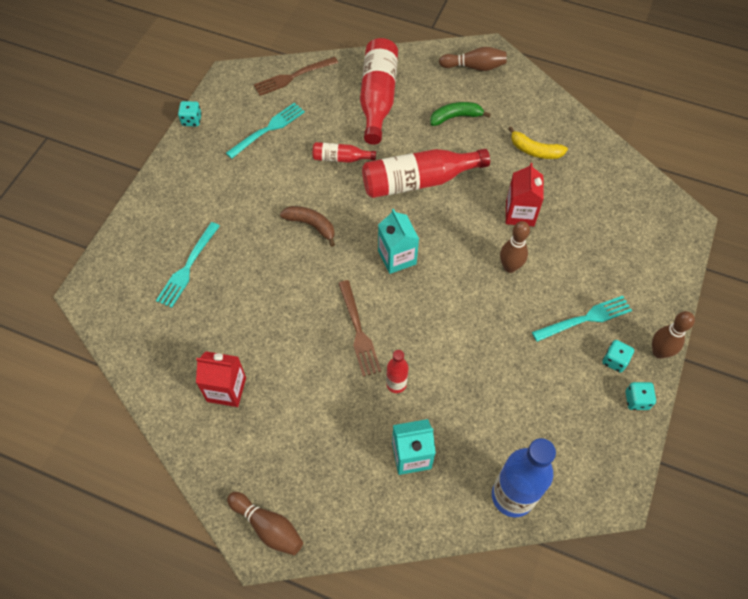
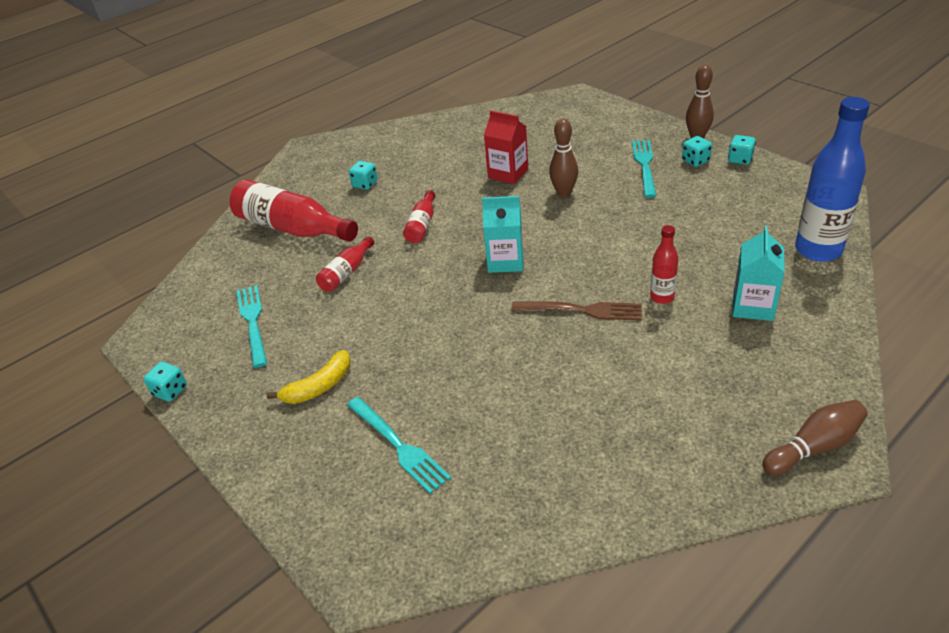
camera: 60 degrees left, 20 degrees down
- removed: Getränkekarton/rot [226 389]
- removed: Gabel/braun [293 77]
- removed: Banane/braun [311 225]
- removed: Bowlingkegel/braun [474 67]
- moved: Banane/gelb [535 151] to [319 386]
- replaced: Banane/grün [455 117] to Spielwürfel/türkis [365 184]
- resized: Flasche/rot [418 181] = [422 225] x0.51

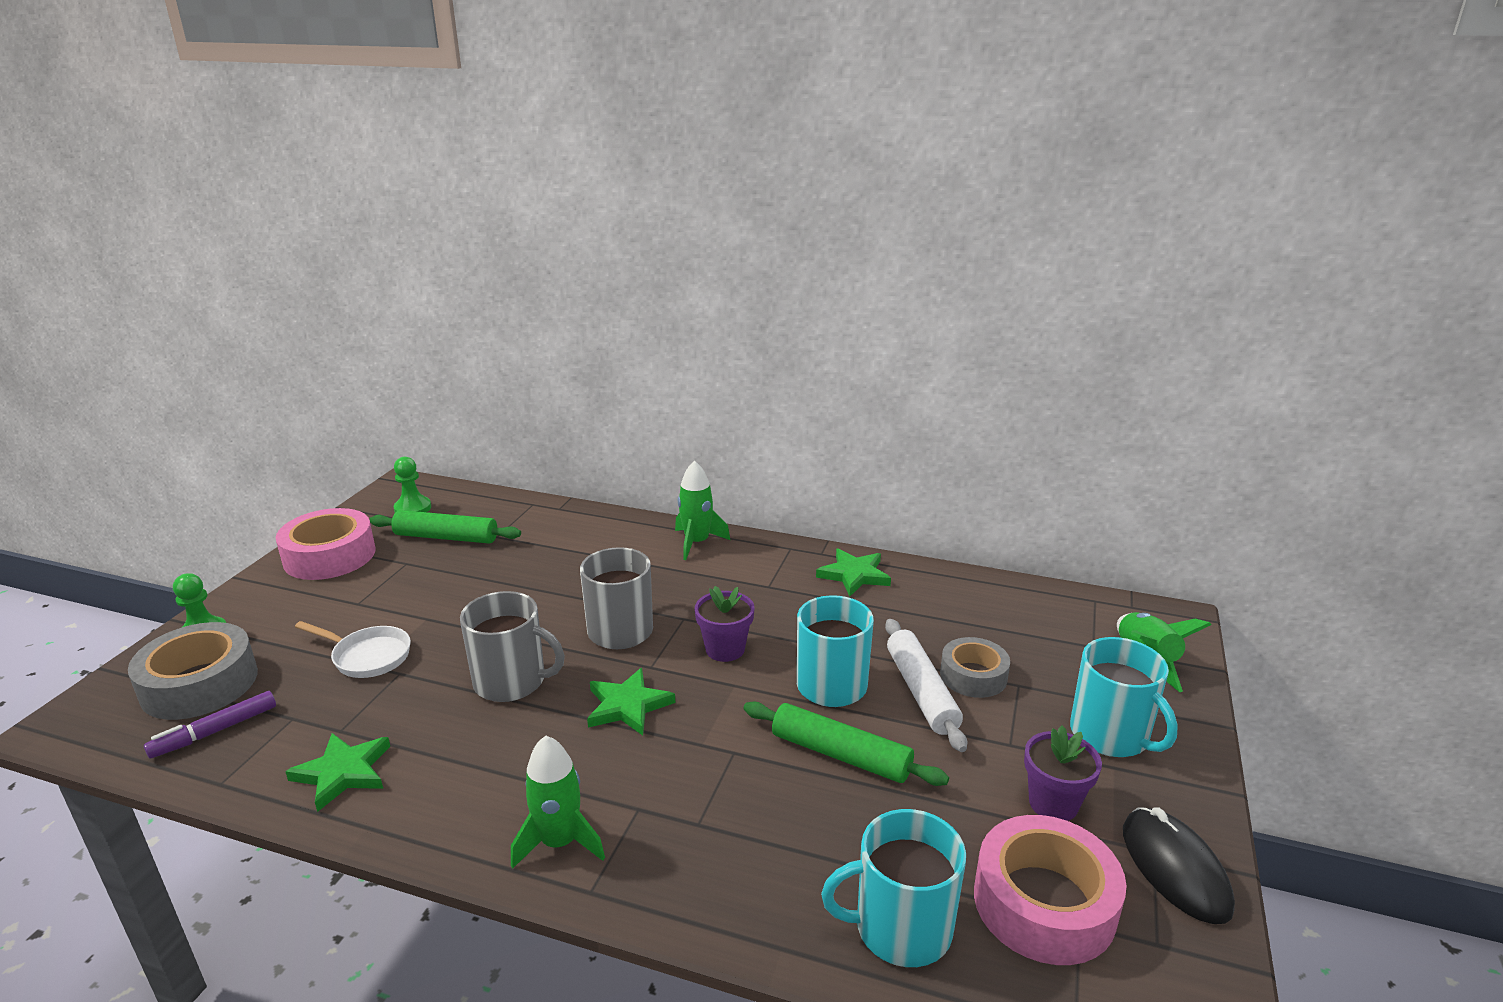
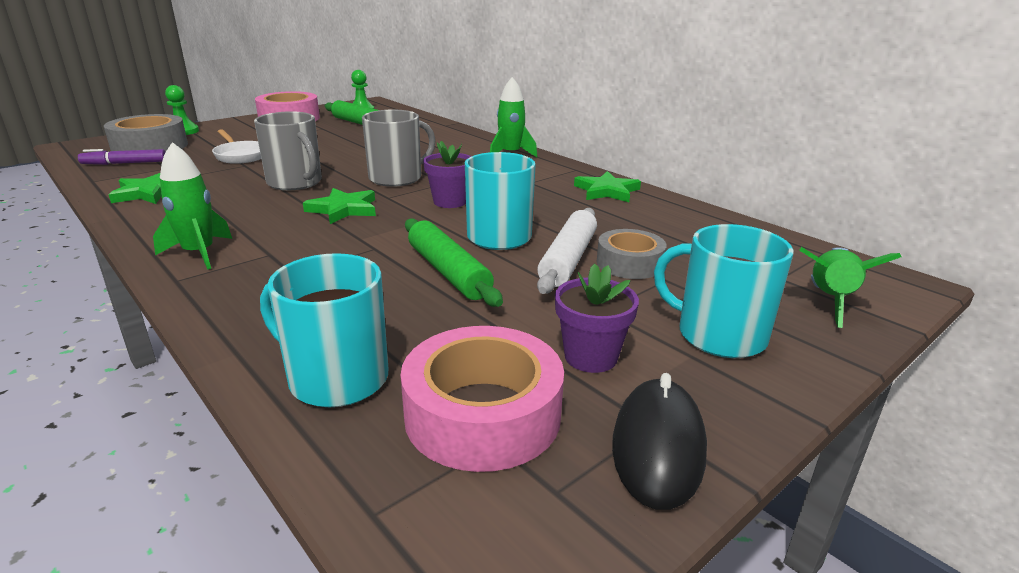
camera: 30 degrees right, 0 degrees up
- turned: Tasse/türkis [1111 735] = [718 335] 120 degrees clockwise

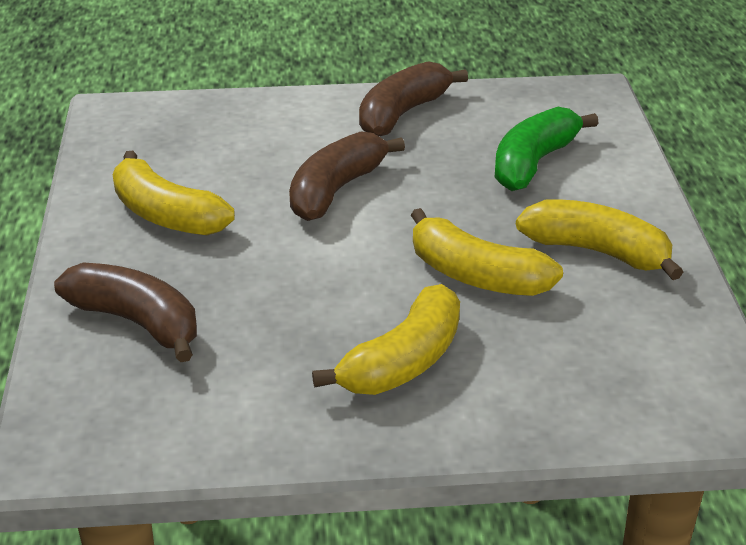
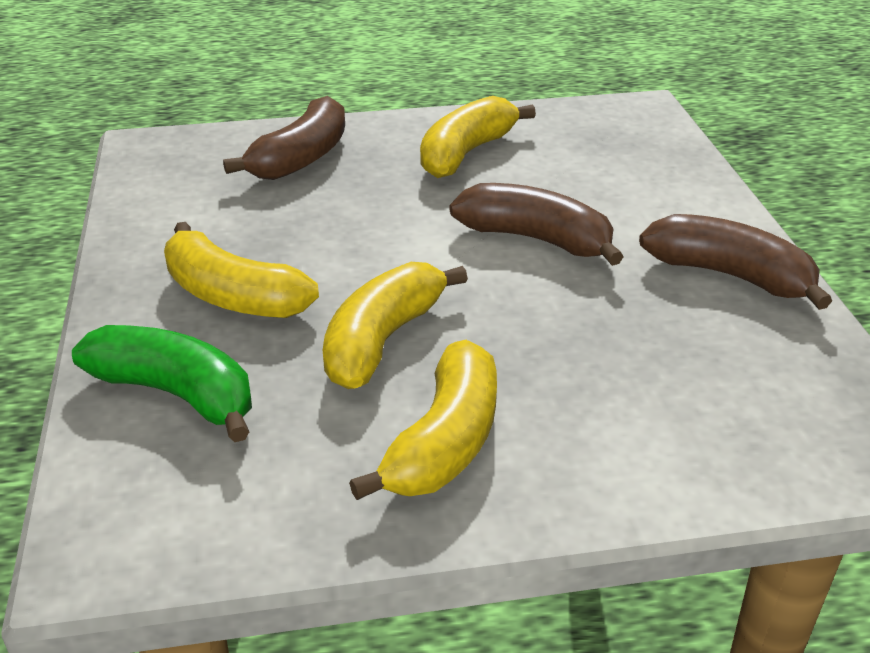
camera: 85 degrees right, 0 degrees up
- moved: Banane/grün [533 163] to [176 394]

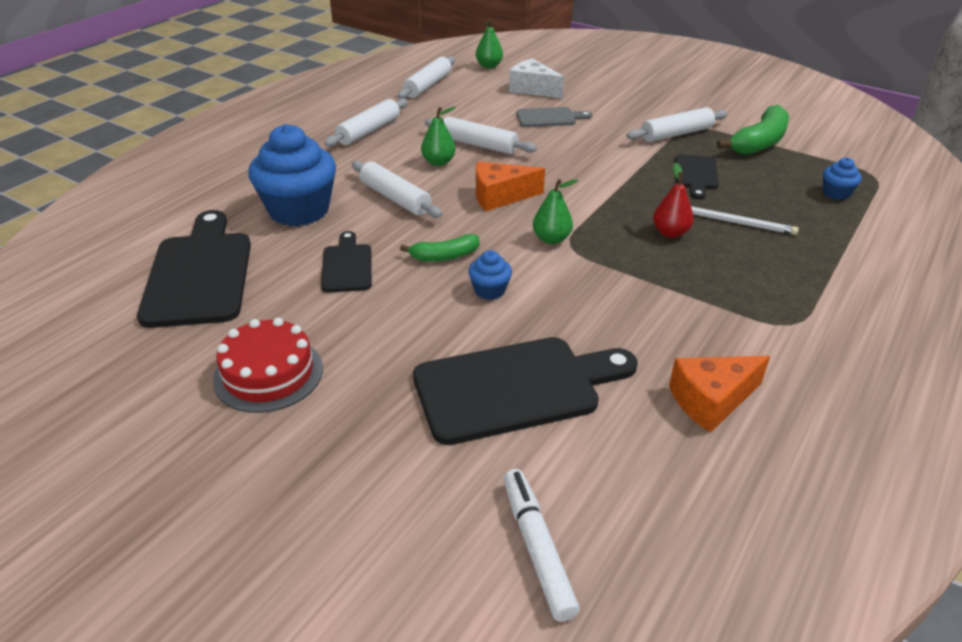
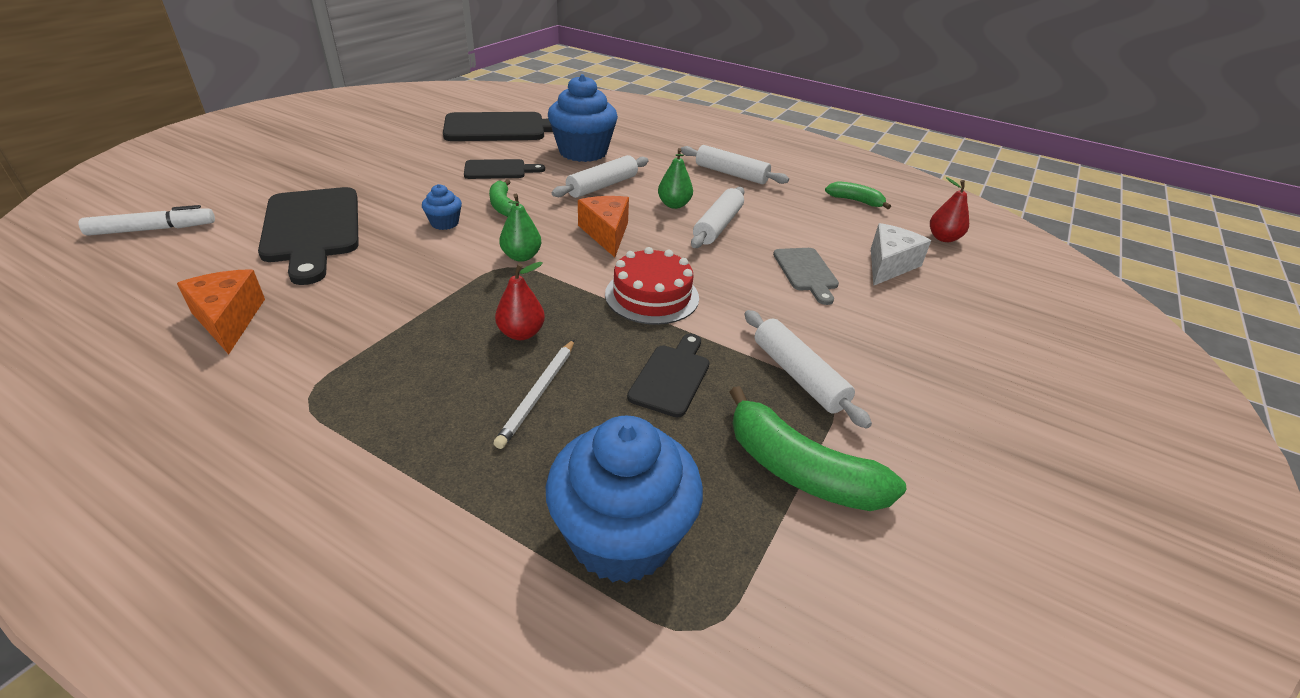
camera: 85 degrees right, 0 degrees up
- moved: Kuchen/rot [268 373] to [652 296]
- replaced: Nudelholz/weiß [428 86] to Banane/grün [855 201]
- recoloured: Birne/grün [489 66] to Birne/rot [943 238]
- turned: Schneidebrett/schwarz [696 174] = [671 377] 105 degrees clockwise
- resized: Muffin/blau [836 193] = [622 537] x2.22

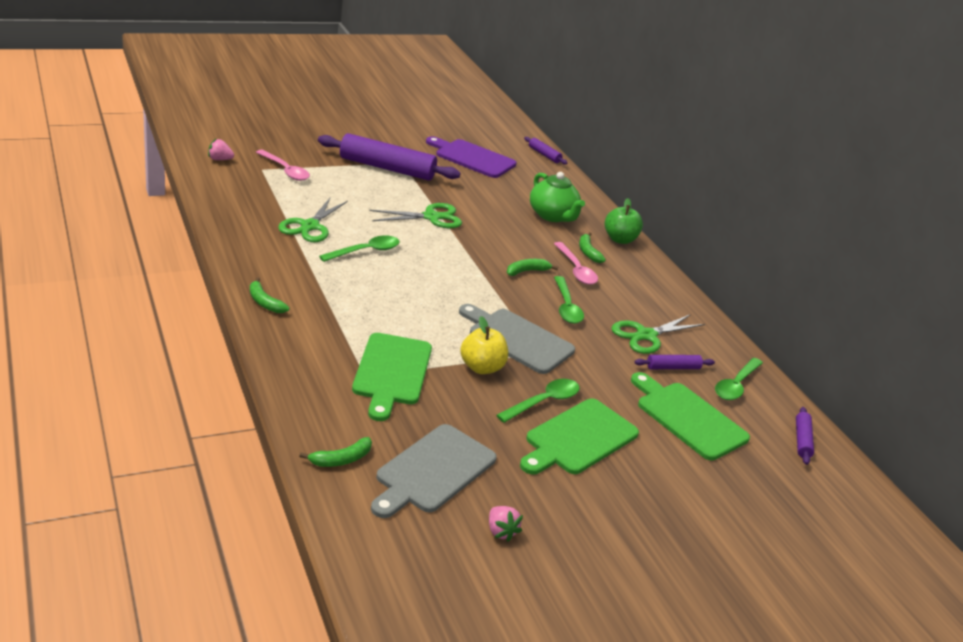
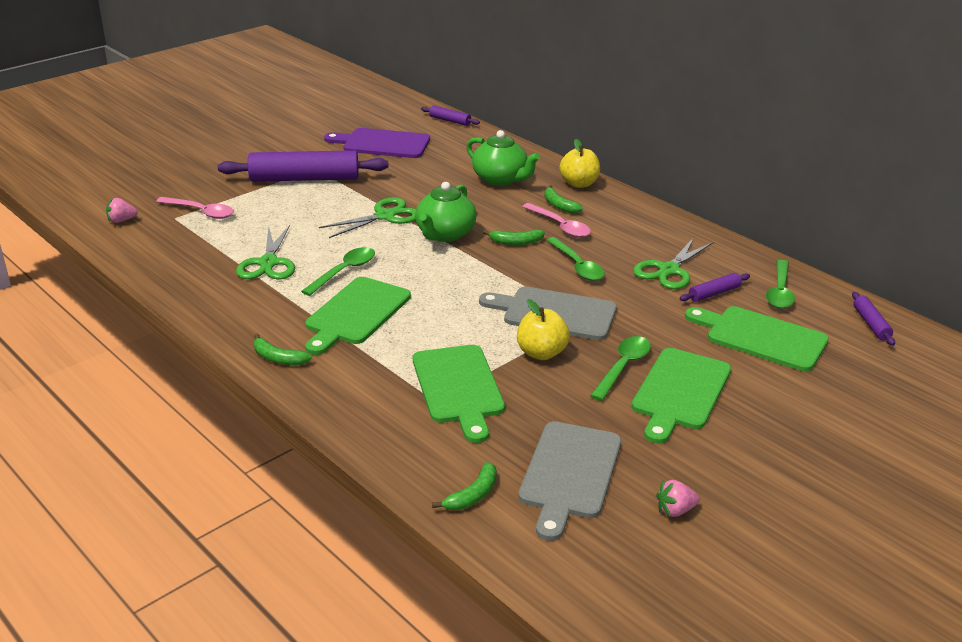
camera: 15 degrees left, 0 degrees up
- added: Schneidebrett/grün [356 313]
- added: Teekanne/grün [445 234]
- recoloured: Apfel/grün [620 239] to Apfel/gelb [579 184]
- turned: Erdbeere/rosa [501 531] = [675 510] 120 degrees clockwise
- turned: Banane/grün [527 271] = [515 242] 135 degrees counterclockwise

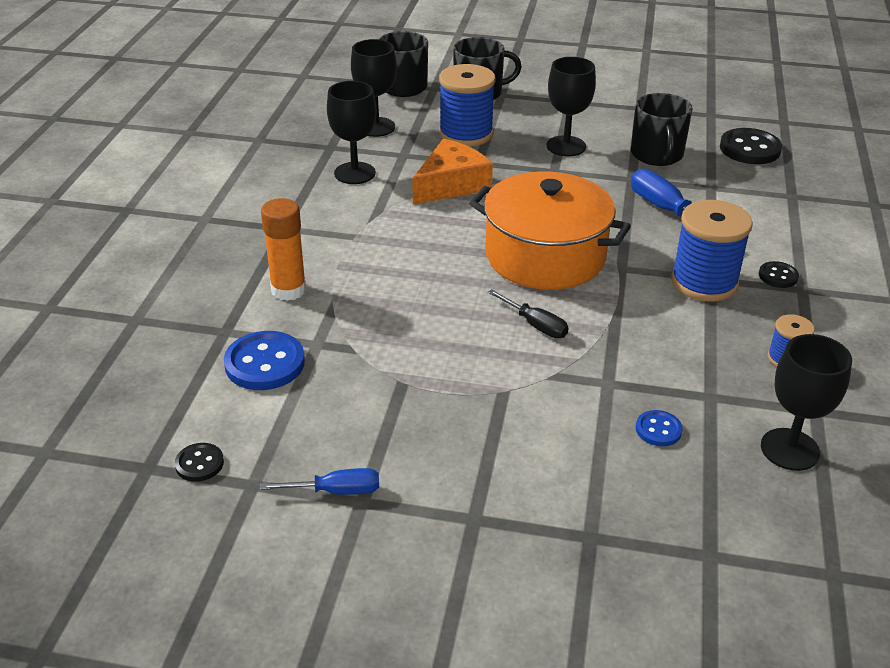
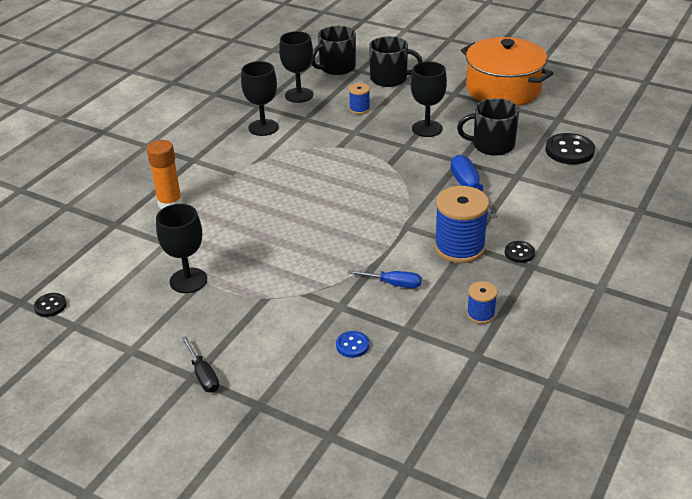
camera: 20 degrees right, 0 degrees up
- removed: Knopf/blau [265 363]
- removed: Käse/orange [451 184]
- moved: Schraubenzieher/blau [335 491] to [393 284]
- moved: Kochtopf/orange [545 256] to [503 89]
- moved: Schraubenzieher/schwarz [535 325] to [203 375]
- moved: Kelch/schwarz [790 449] to [188 280]
- turned: Tasse/schwarz [657 155] = [492 145] 75 degrees clockwise
- resized: Garnrolle/blau [466 134] = [359 109] x0.51

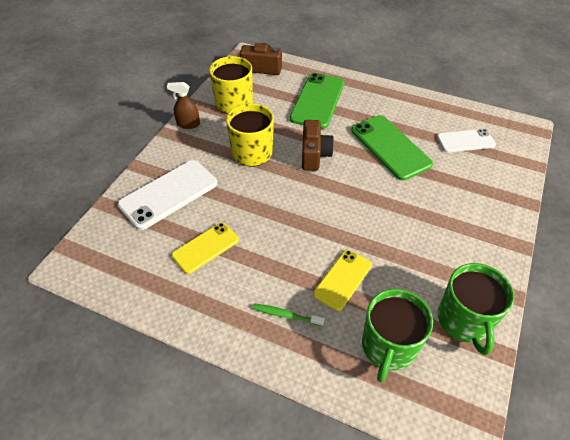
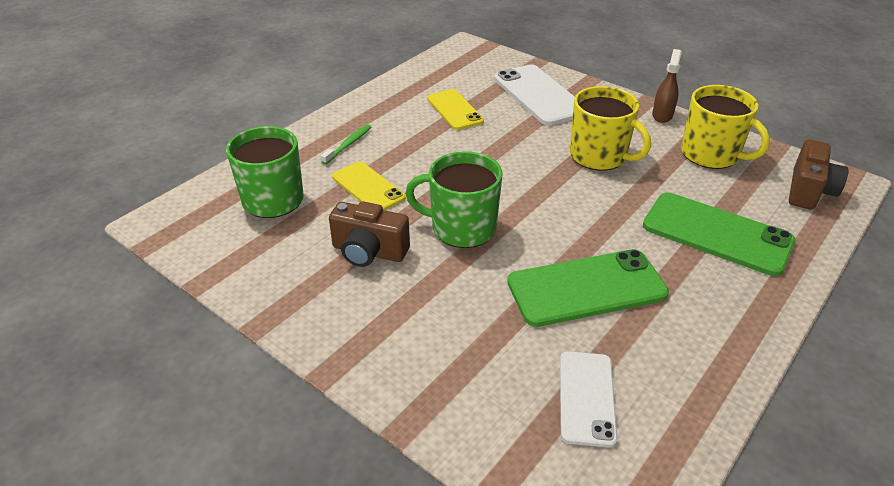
camera: 105 degrees right, 10 degrees down
- moved: Kamera/braun [314 155] to [369 252]
- moved: Tasse/grün [464 320] to [462 228]

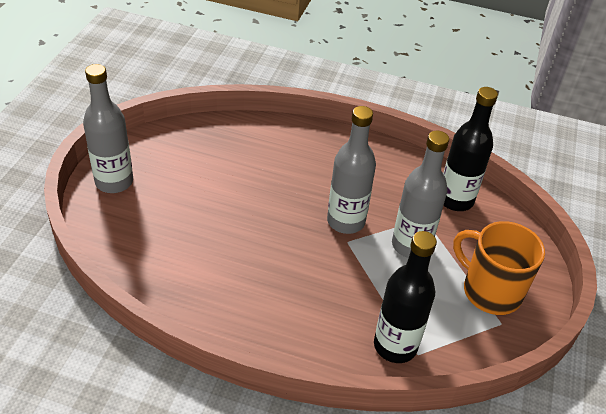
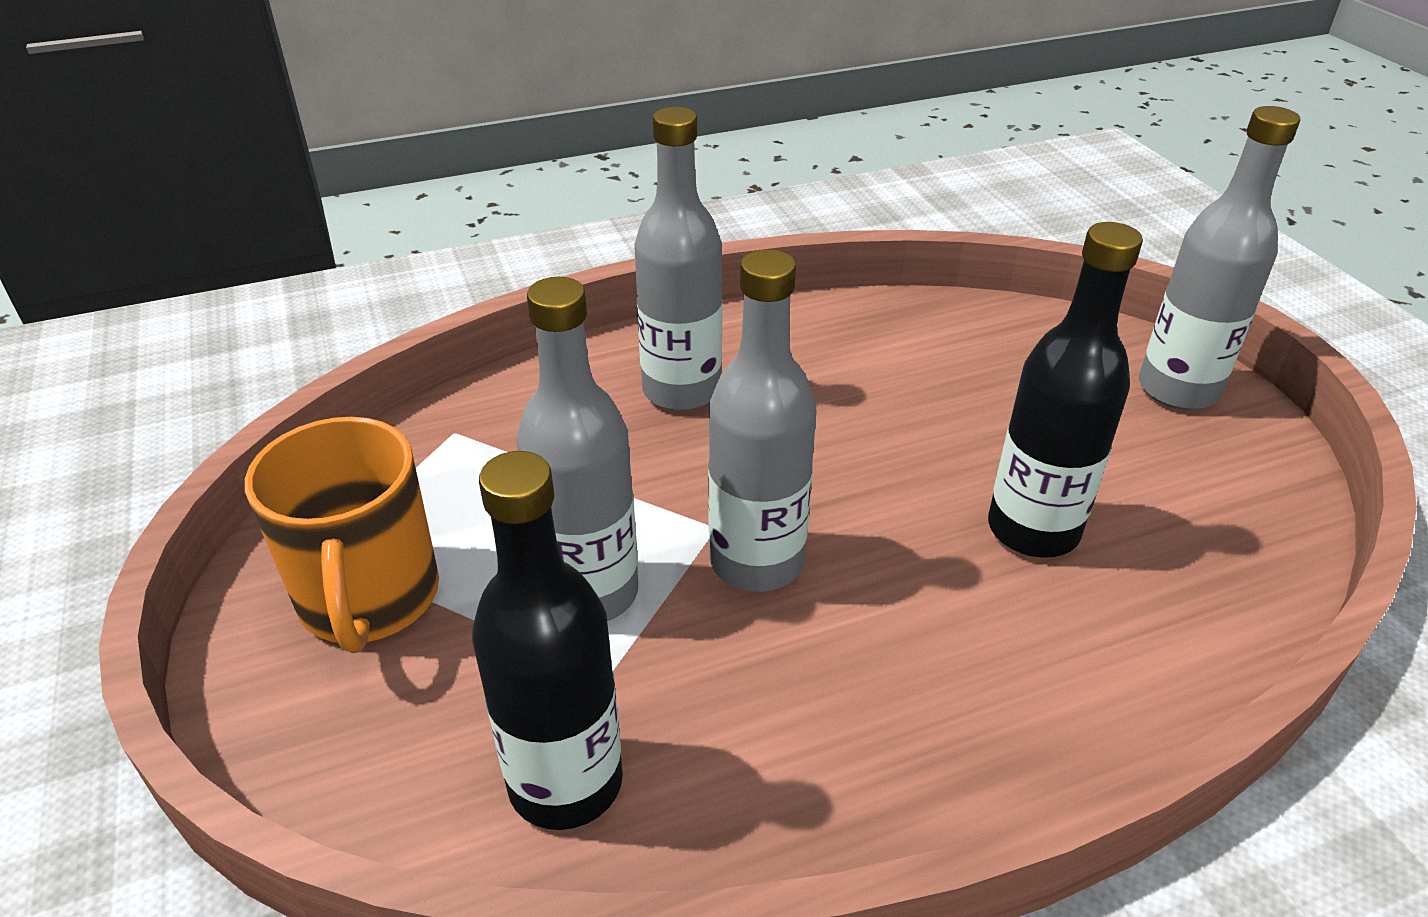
camera: 145 degrees right, 5 degrees down
- added: Flasche/grau [681 390]
- moved: Flasche/schwarz [395 346] to [1033 530]
- turned: Tasse/orange [490 291] = [369 598] 75 degrees clockwise

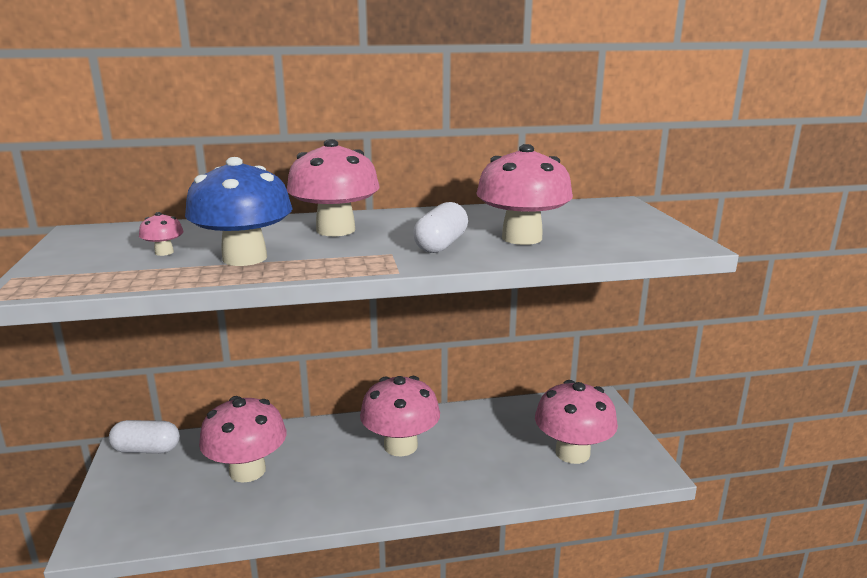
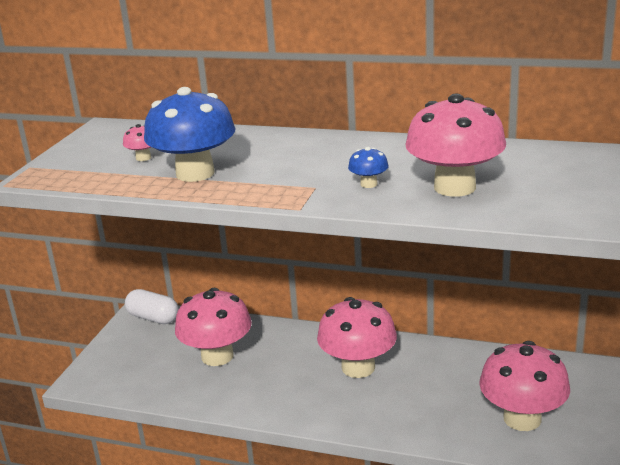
camera: 30 degrees right, 5 degrees up
- removed: Pilz/rosa [335 230]
- replaced: Kapsel/weiß [441 245] to Pilz/blau [369 184]

